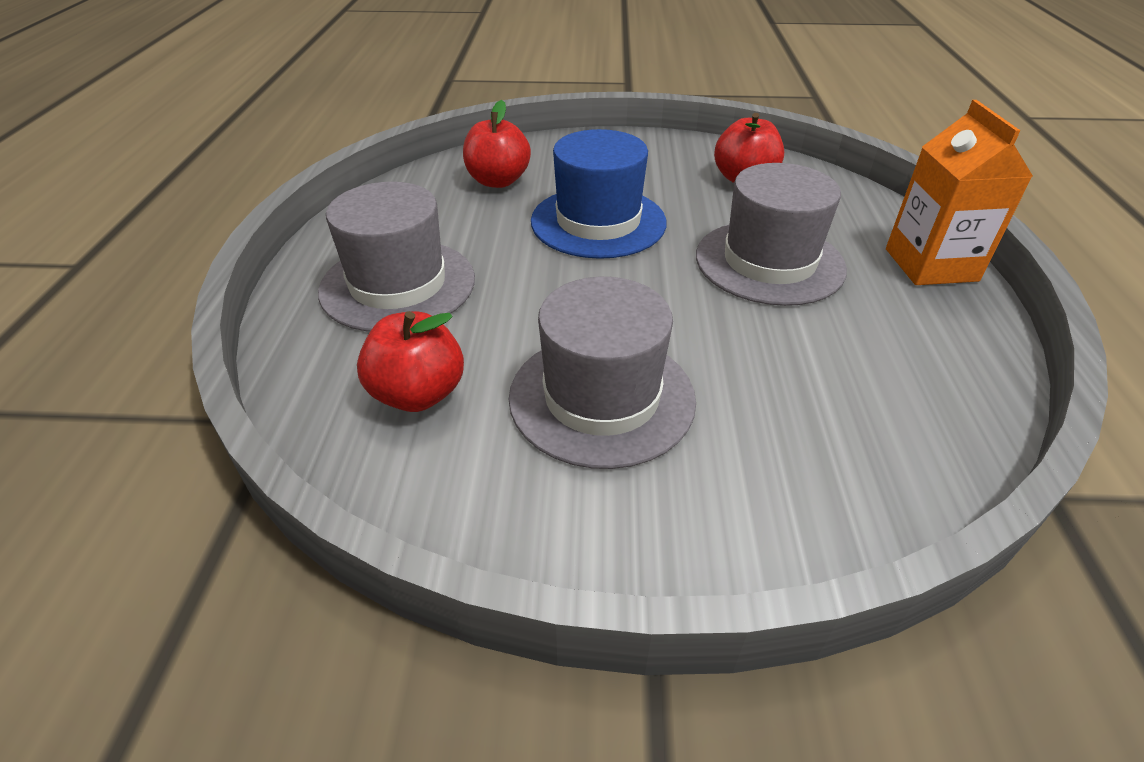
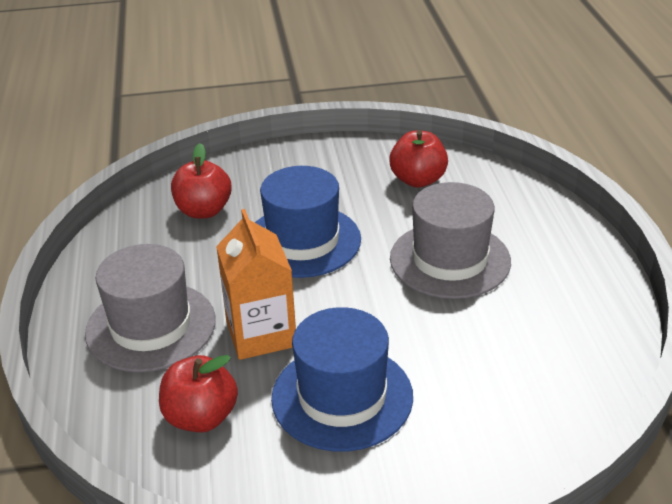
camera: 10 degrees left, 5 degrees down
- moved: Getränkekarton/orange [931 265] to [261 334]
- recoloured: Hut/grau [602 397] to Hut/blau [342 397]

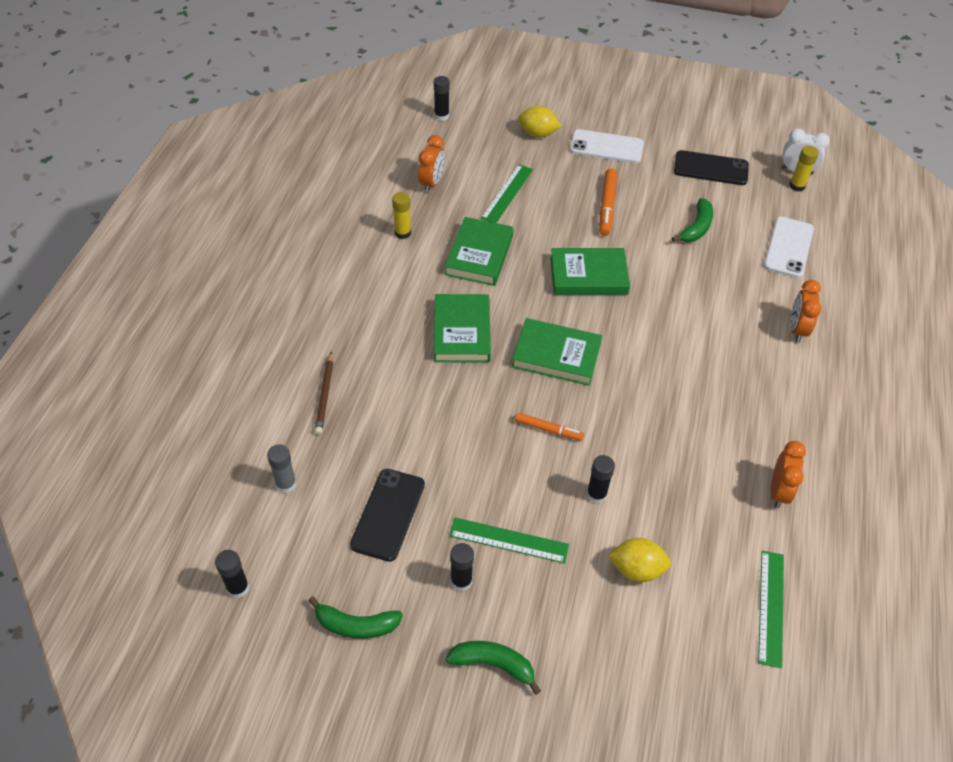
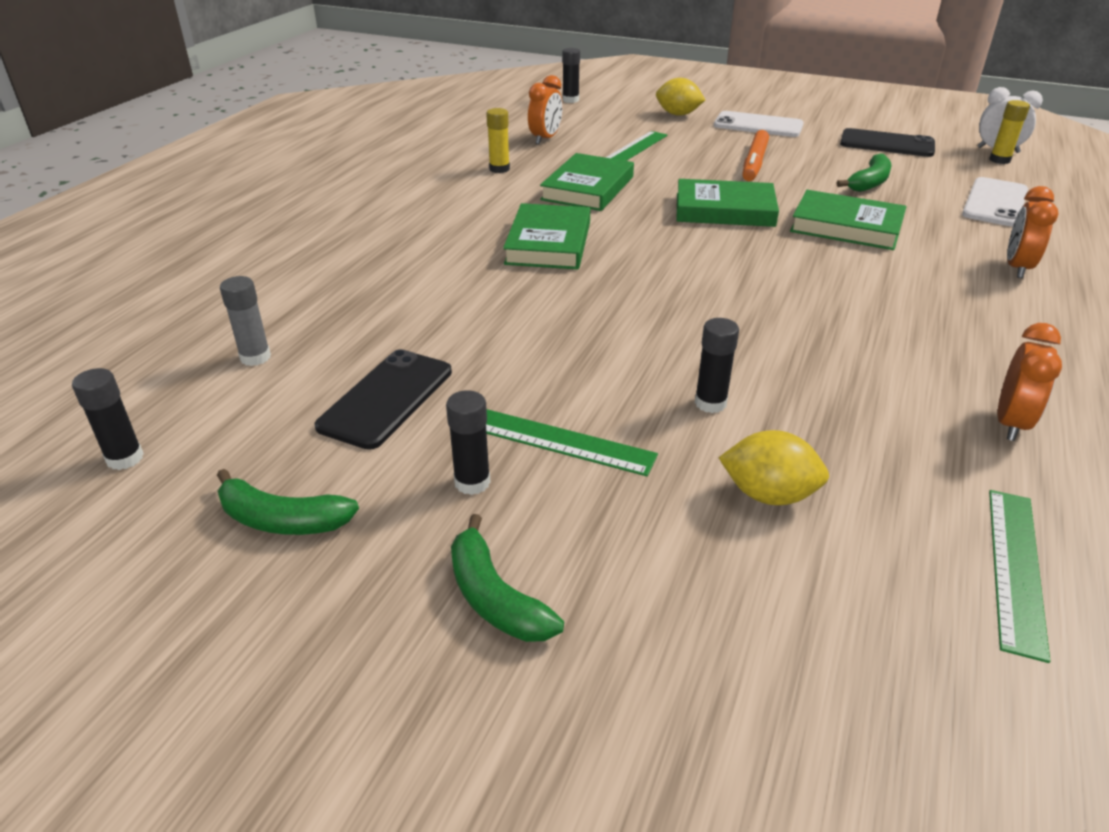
camera: 10 degrees right, 15 degrees down
- removed: Bleistift/braun [325 395]
- removed: Filzstift/orange [548 430]
- moved: Buch/grün [556 355] to [846 226]
- turned: Banane/grün [493 664] = [495 597] 150 degrees counterclockwise

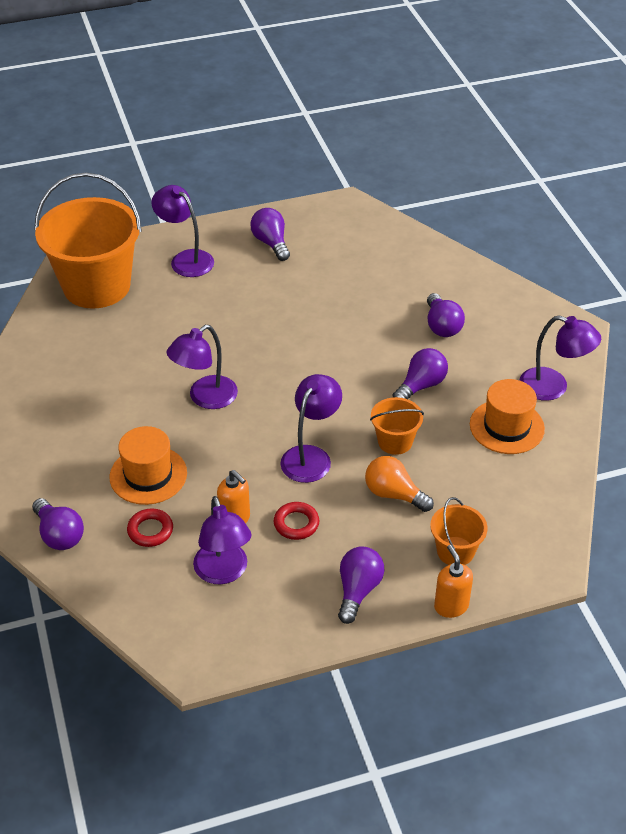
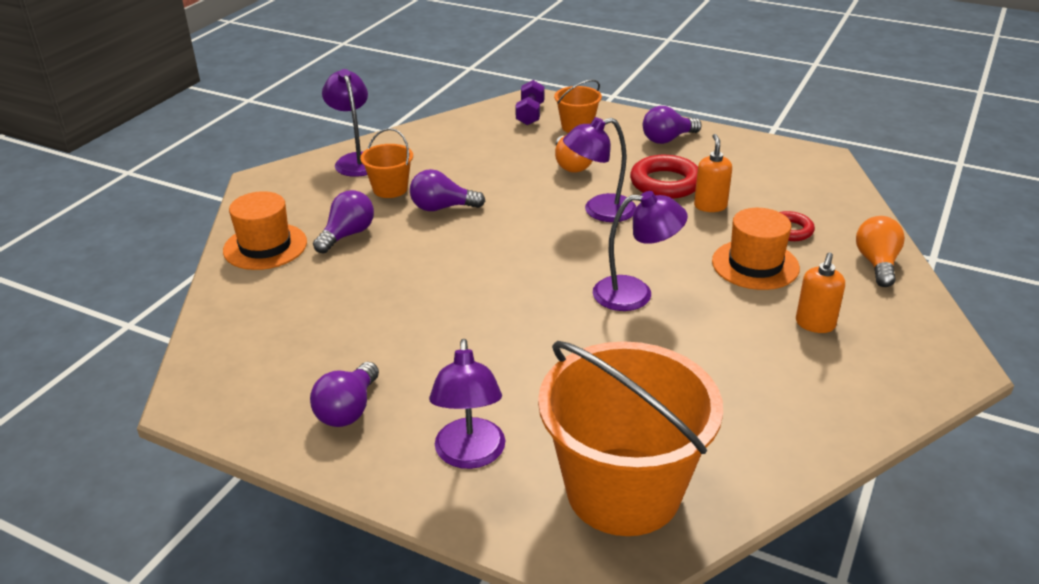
camera: 135 degrees left, 10 degrees down
- removed: Lampe/lila [223 572]
- added: Hantel/lila [530 114]
- moved: Eimer/orange [395 441] to [390 189]
- moved: Seifenspender/orange [451 606] to [815 324]
- moved: Hut/orange [506 426] to [265 246]
- recoloured: Glühbirne/lila [59 535] to Glühbirne/orange [877 263]
- resized: Ring/rot [296 523] = [665 183] x1.66

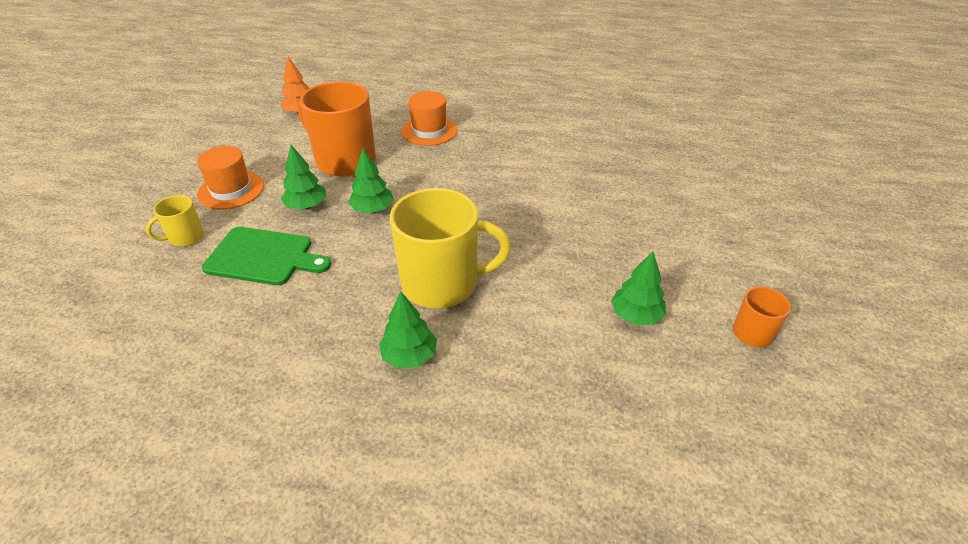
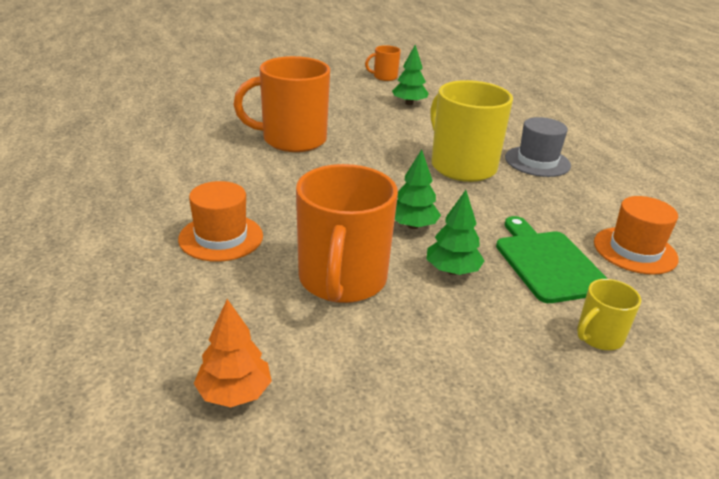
camera: 120 degrees left, 10 degrees down
- added: Tasse/orange [292 140]
- moved: Hut/orange [231 190] to [635 250]
- replaced: Baum/grün [409 356] to Hut/grau [537 161]
- turned: Tasse/gelb [185 237] = [598 337] 120 degrees clockwise

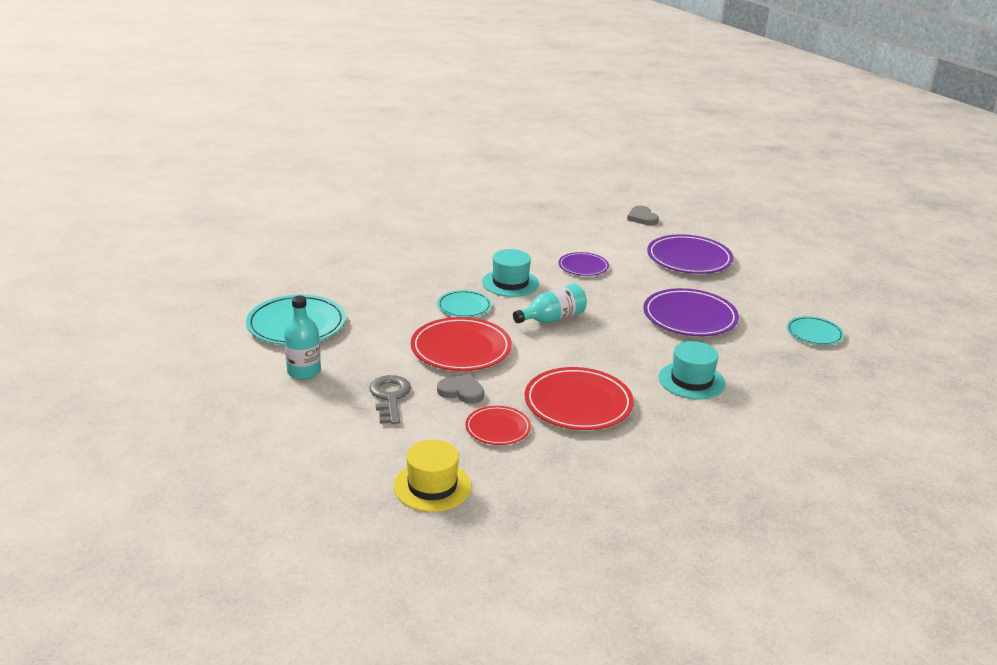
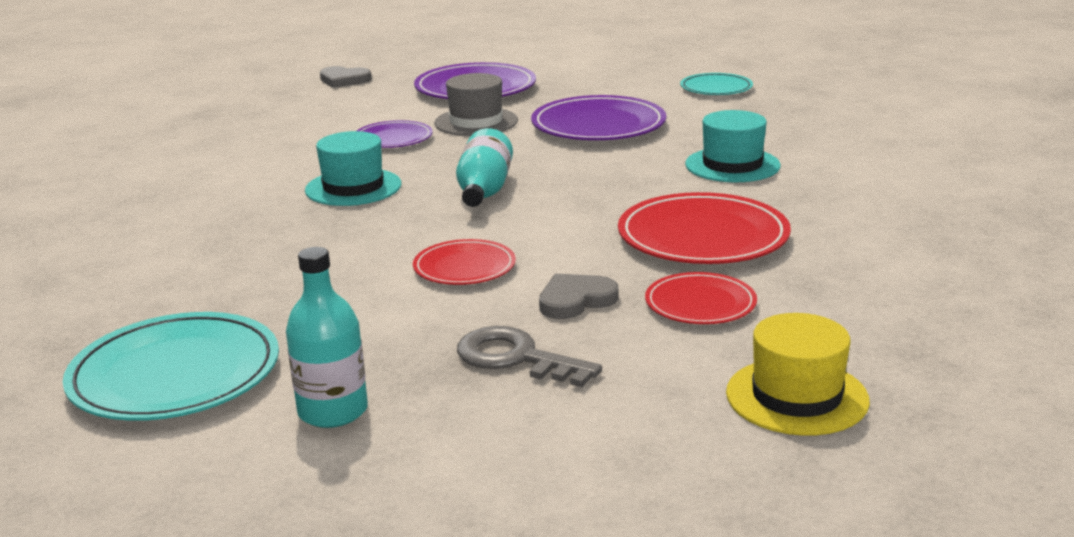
camera: 50 degrees left, 5 degrees down
- removed: Teller/türkis [464 306]
- added: Hut/grau [476 122]
- resized: Teller/rot [461 349] = [464 267] x0.58

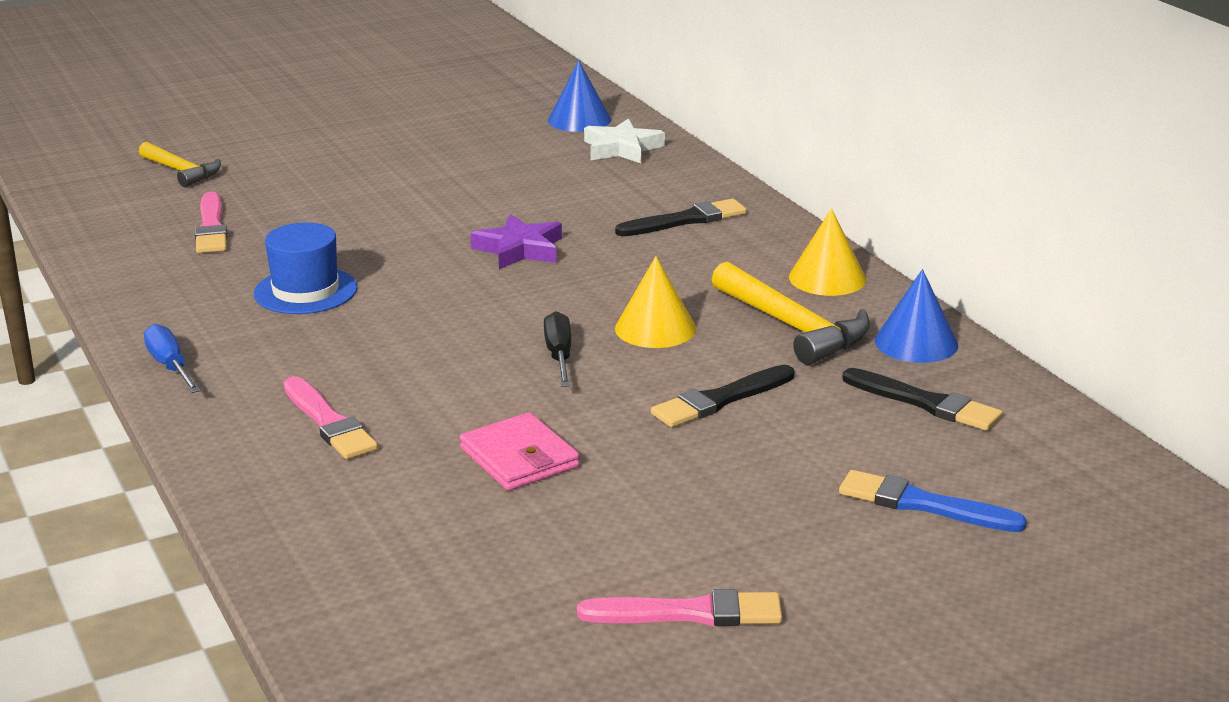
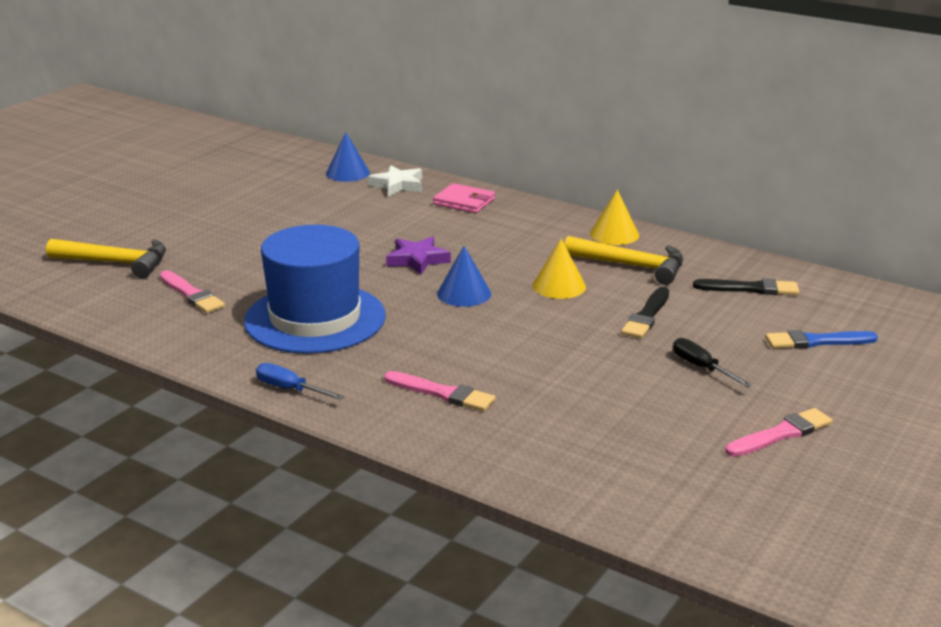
camera: 30 degrees left, 0 degrees up
- removed: Pinsel/schwarz [685 220]
- moved: Geldbörse/rosa [519 458] to [464 202]
- moved: Schraubenzieher/schwarz [559 356] to [701 368]
- moved: Kegel/blau [916 342] to [464 293]
- resized: Hammer/gelb [181 171] = [116 263] x1.55
- resized: Hut/blau [305 291] = [315 318] x1.90

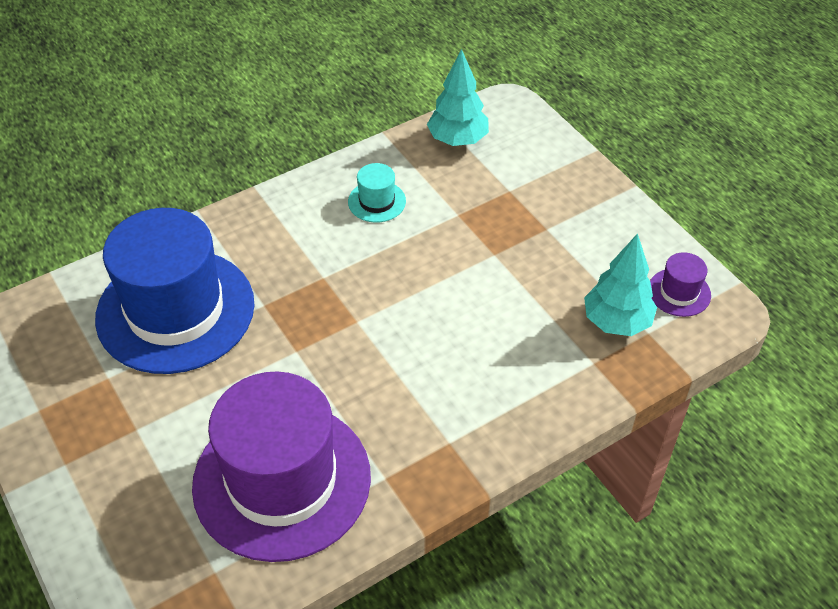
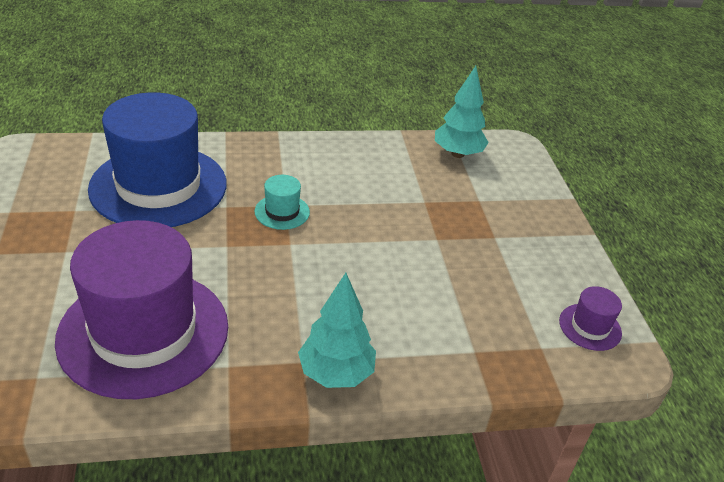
camera: 20 degrees right, 10 degrees down
- moved: Hut/türkis [377 201] to [282 212]
- moved: Baum/türkis [616 322] to [336 373]

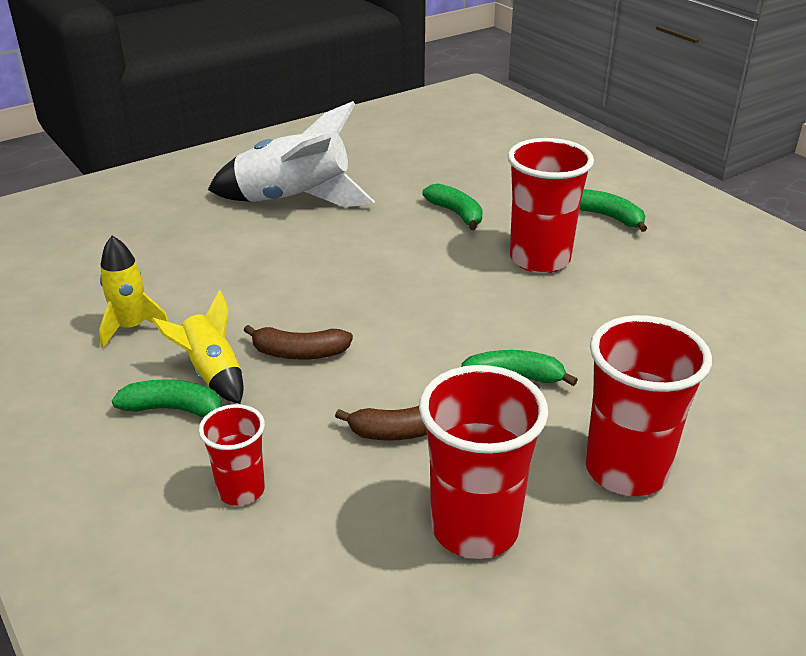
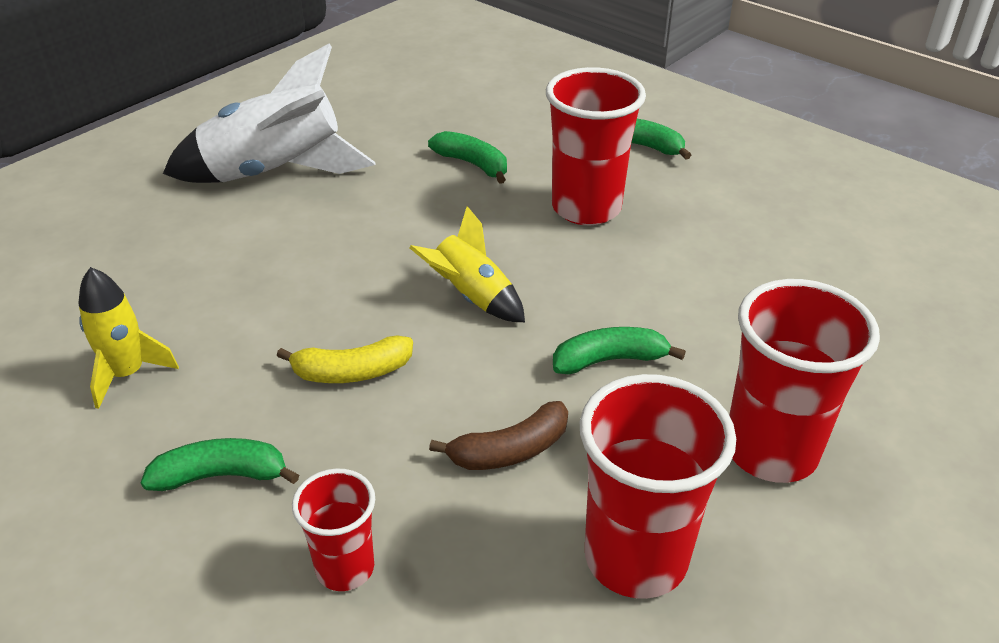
camera: 15 degrees left, 5 degrees up
- moved: Rakete/gelb [212 373] to [472 297]
- recoloured: Banane/braun [299 353] to Banane/gelb [352 372]

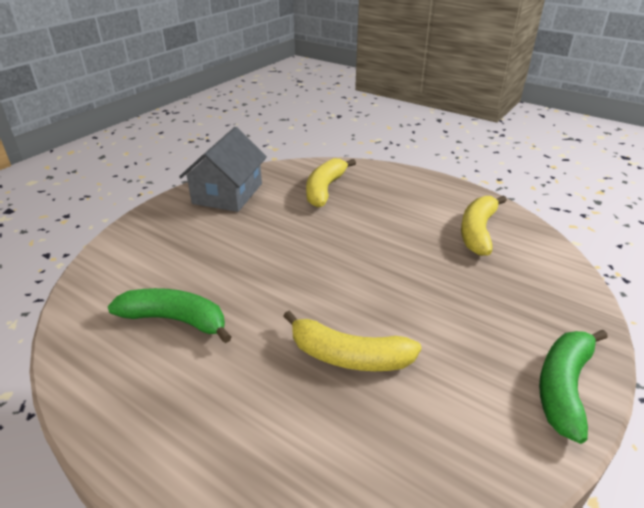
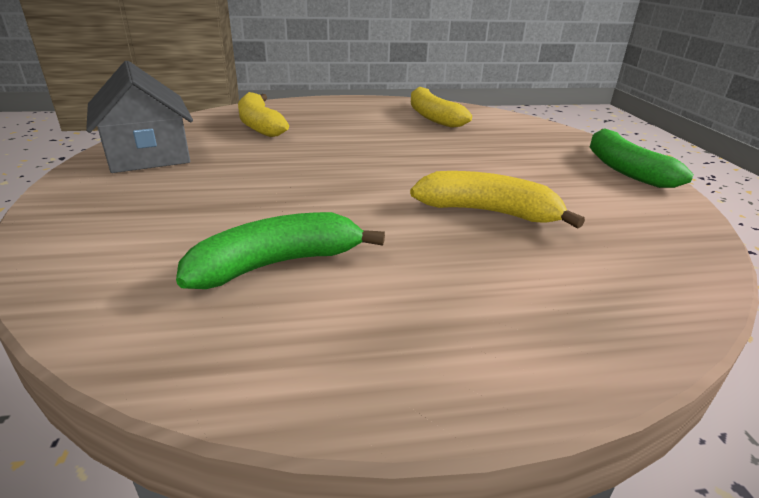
camera: 45 degrees left, 5 degrees down
- turned: Banane/gelb [349 356] = [487 212] 135 degrees counterclockwise

